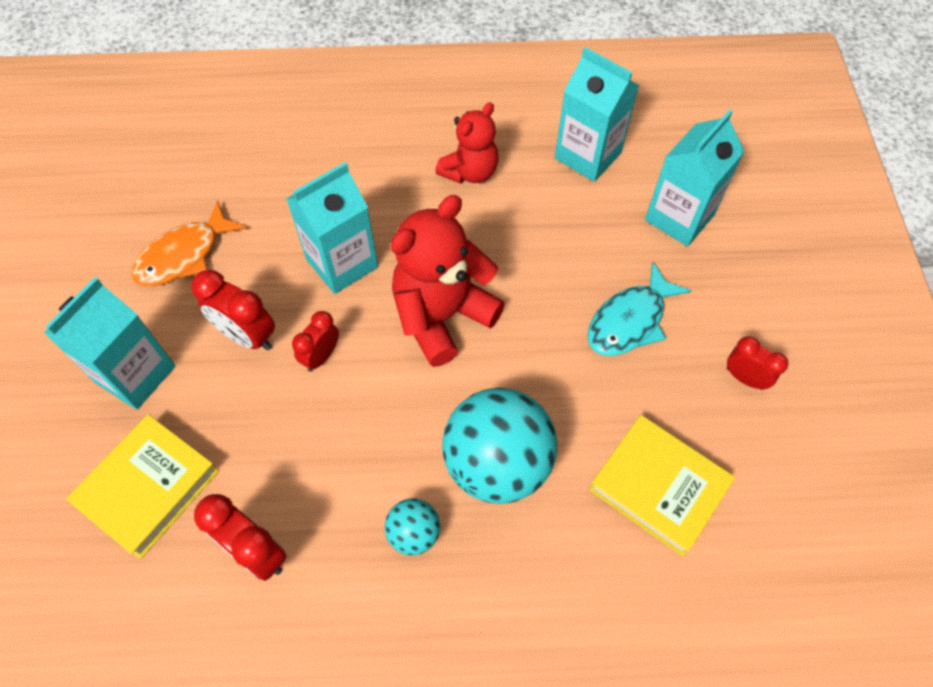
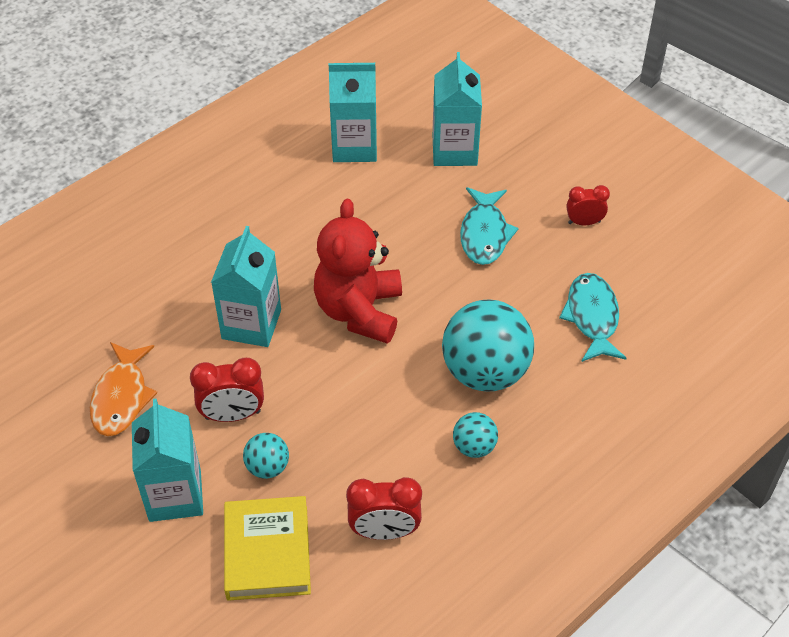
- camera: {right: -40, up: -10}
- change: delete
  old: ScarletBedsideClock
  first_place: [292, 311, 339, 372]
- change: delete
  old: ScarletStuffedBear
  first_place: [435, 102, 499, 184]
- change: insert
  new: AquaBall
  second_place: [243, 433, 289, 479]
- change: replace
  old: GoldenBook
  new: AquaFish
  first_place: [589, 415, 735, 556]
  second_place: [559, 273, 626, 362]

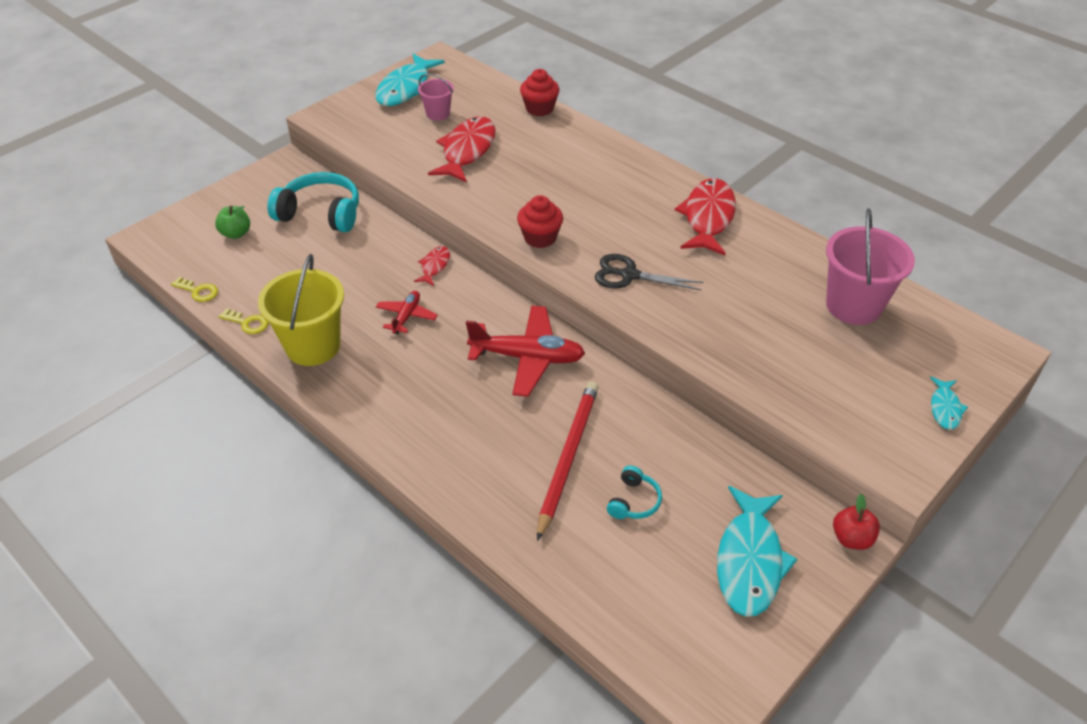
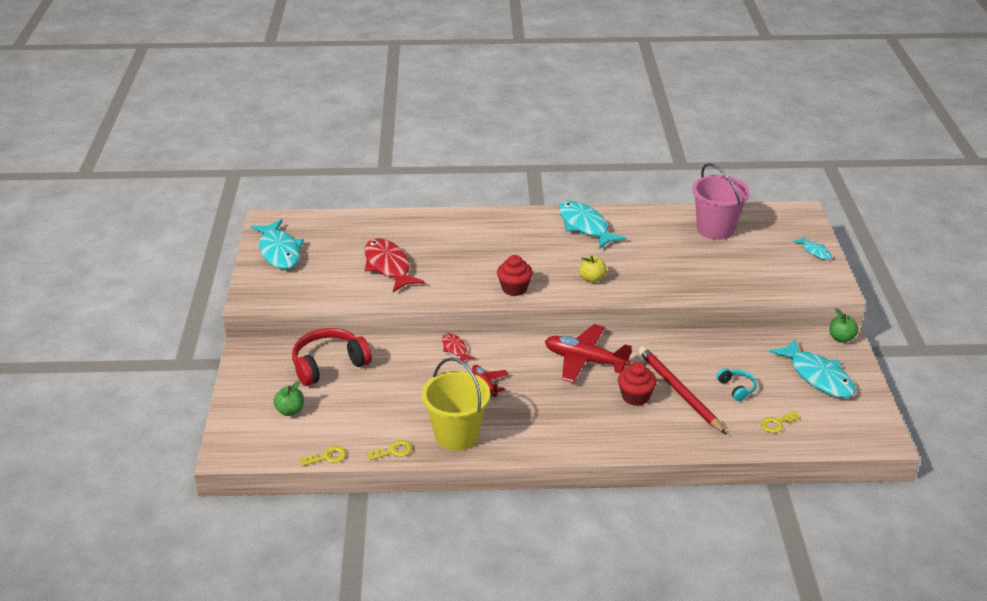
- camera: {right: -45, up: -10}
- change: delete
  old: RosePinkPail
  first_place: [418, 74, 454, 121]
- change: insert
  new: GoldenDoorKey
  second_place: [760, 411, 801, 433]
- change: move
  old: ScarletMuffin
  first_place: [520, 69, 559, 116]
  second_place: [618, 362, 657, 406]
- change: replace
  old: EbonyShears
  new: GoldenAppleFruit
  first_place: [595, 254, 703, 291]
  second_place: [579, 256, 607, 283]
- change: recolor
  old: AquaOverEarHeadphones
  new: ScarletOverEarHeadphones
  first_place: [267, 172, 359, 232]
  second_place: [292, 328, 372, 386]
- change: recolor
  old: ScarletFish
  new: AquaFish
  first_place: [675, 178, 736, 255]
  second_place: [559, 201, 626, 249]
- change: recolor
  old: ScarletAppleFruit
  new: GreenAppleFruit
  first_place: [833, 493, 880, 550]
  second_place: [829, 308, 859, 343]
- change: rotate
  old: ScarletAeroplane
  first_place: [466, 306, 585, 397]
  second_place: [545, 324, 632, 383]
  degrees: -120

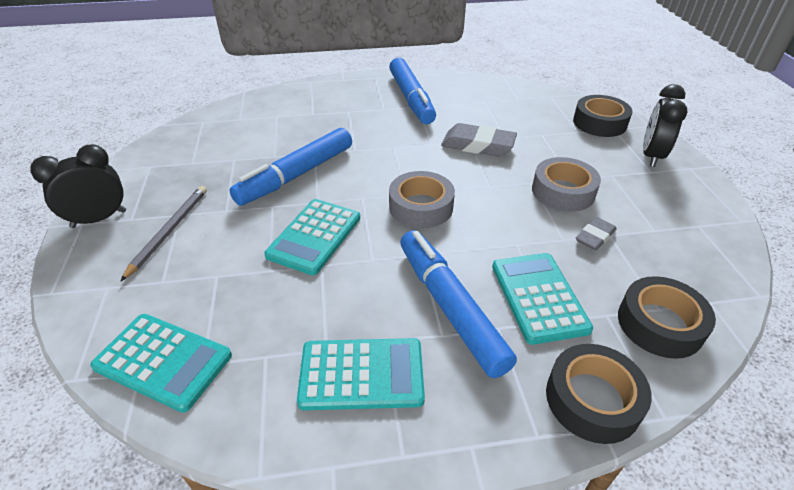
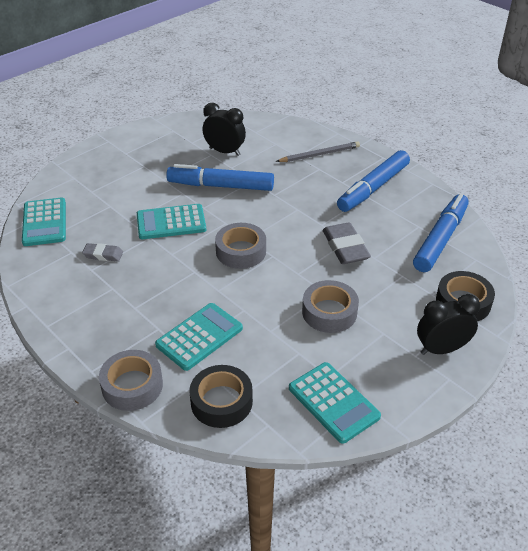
- camera: {right: 55, up: 0}
- change: move
  old: EbonyBedsideClock
  first_place: [30, 144, 126, 228]
  second_place: [203, 103, 246, 156]
- change: move
  old: GreyLeadPencil
  first_place: [121, 186, 207, 281]
  second_place: [276, 141, 360, 162]
- change: move
  old: AquaPocketCalculator
  first_place: [297, 338, 425, 410]
  second_place: [289, 362, 381, 444]
- change: move
  old: CobaltMarker
  first_place: [400, 230, 517, 378]
  second_place: [413, 194, 469, 272]
- change: move
  old: GreyGumEraser
  first_place: [576, 217, 616, 250]
  second_place: [82, 243, 123, 262]
- change: recolor
  old: EbonyStickyTape
  new: GreyStickyTape
  first_place: [546, 344, 652, 444]
  second_place: [99, 350, 163, 411]

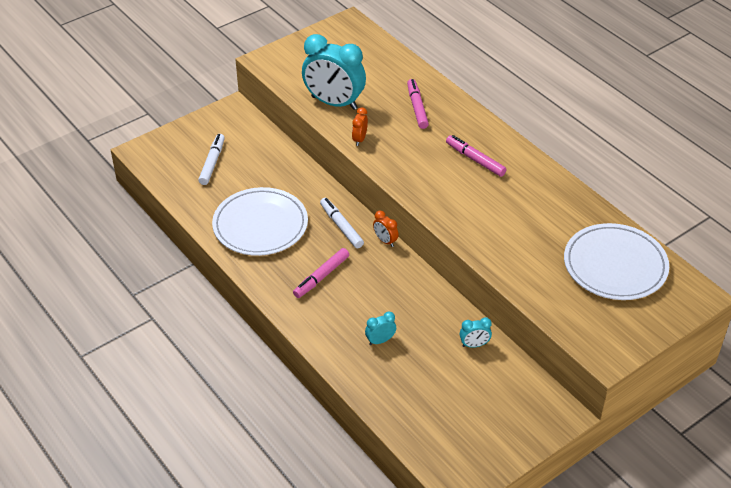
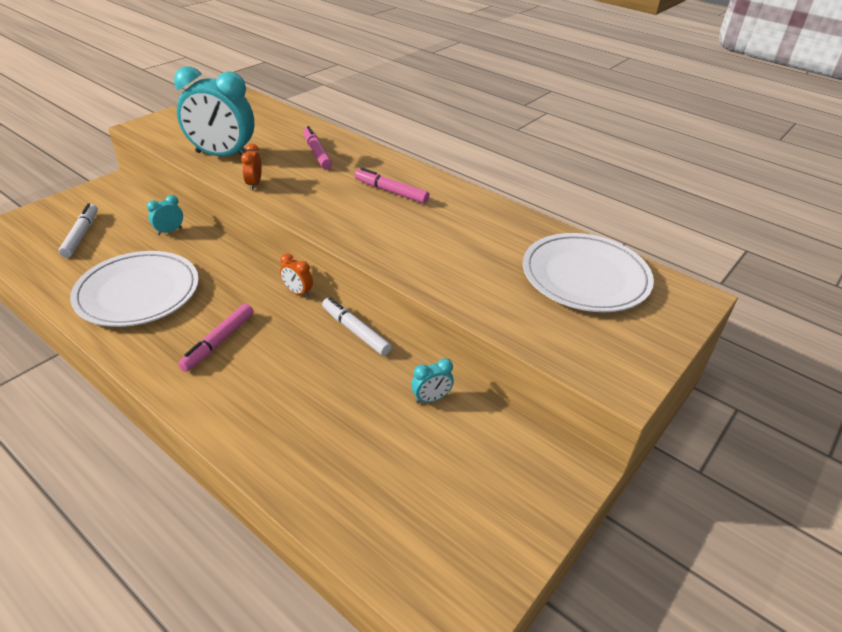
- camera: {right: -15, up: -5}
- change: move
  old: PureWhiteMarker
  first_place: [320, 198, 364, 248]
  second_place: [322, 297, 392, 356]
- change: move
  old: AquaBedsideClock
  first_place: [365, 311, 396, 345]
  second_place: [147, 195, 183, 235]

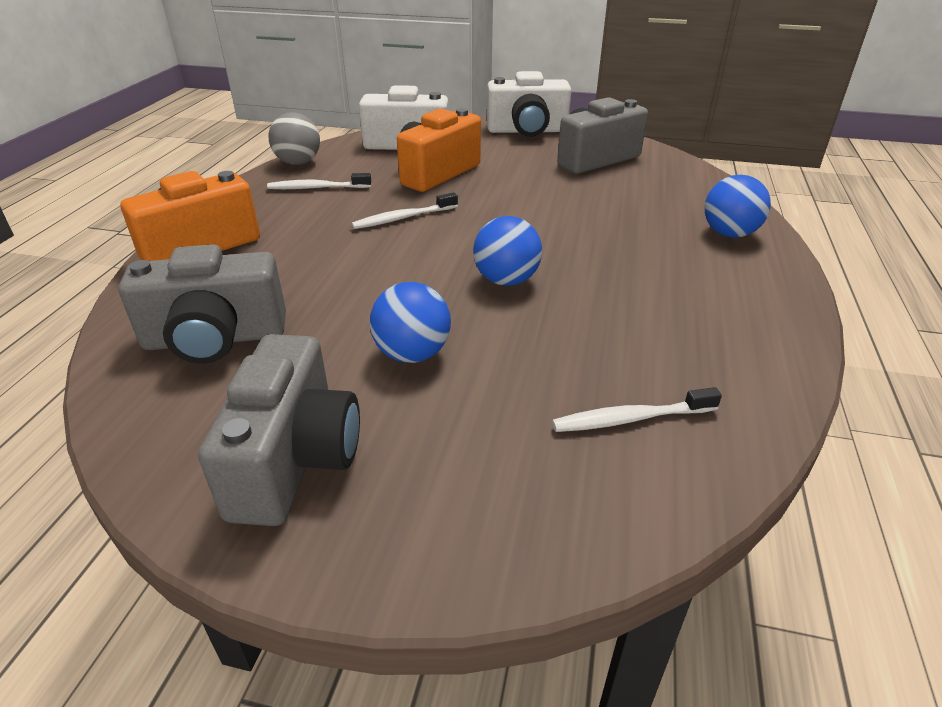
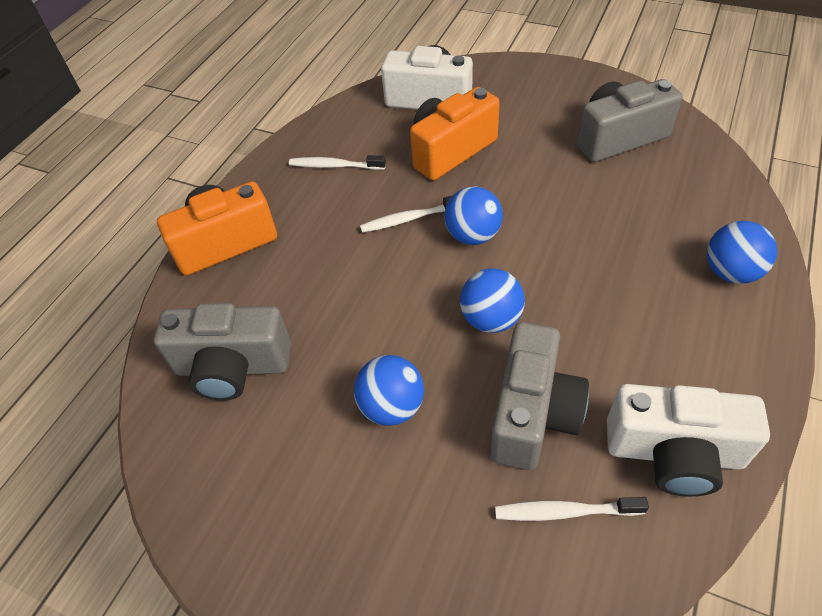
- camera: {right: 15, up: 15}
- change: delete
  old: GreyBall
  first_place: [268, 112, 320, 165]
- change: insert
  new: CobaltBall
  second_place: [444, 186, 503, 245]
- change: move
  old: GreyPhotoCamera
  first_place: [198, 334, 360, 526]
  second_place: [490, 322, 589, 470]
- change: move
  old: PureWhitePhotoCamera
  first_place: [487, 71, 571, 137]
  second_place: [607, 384, 770, 497]

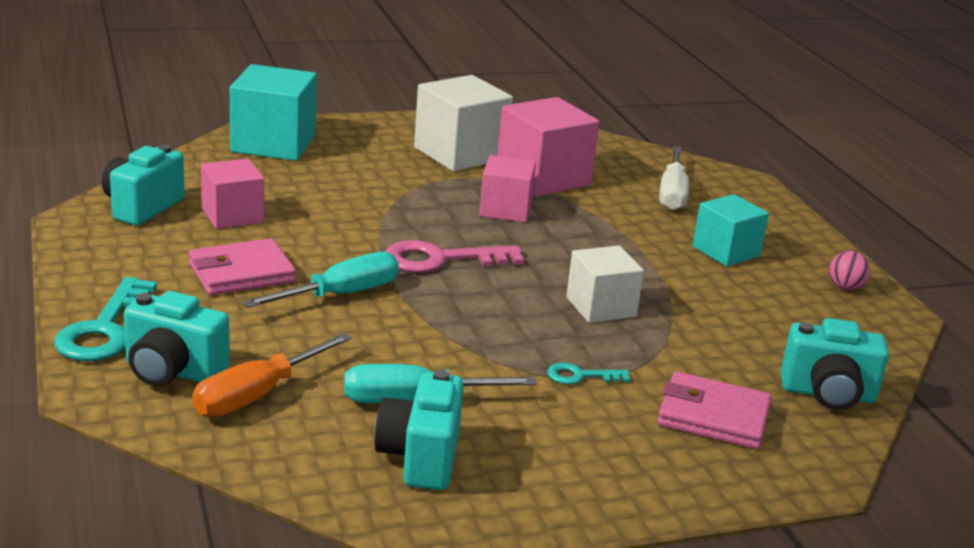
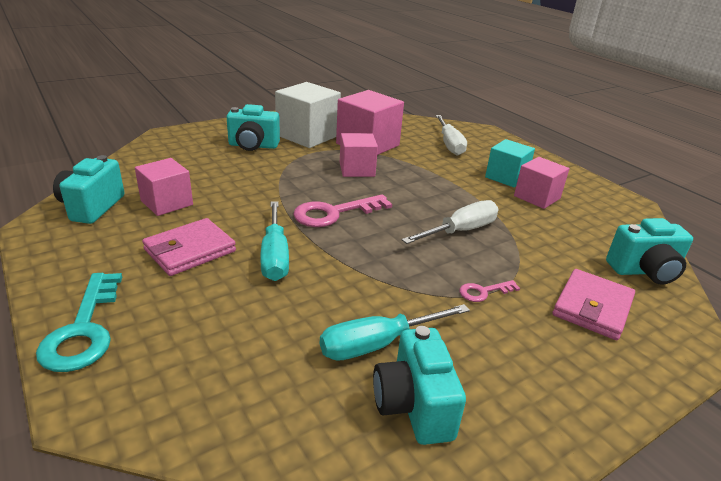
- camera: {right: -15, up: 5}
- change: delete
  old: OrangeFlatScrewdriver
  first_place: [192, 333, 352, 417]
- change: delete
  old: AquaCube
  first_place: [230, 64, 317, 161]
- change: delete
  old: RosePinkBall
  first_place: [829, 251, 871, 291]
- change: insert
  new: RosePinkCube
  second_place: [514, 157, 570, 209]
- change: move
  old: AquaPhotoCamera
  first_place: [124, 291, 230, 386]
  second_place: [227, 104, 280, 151]
- change: replace
  old: PureWhiteCube
  new: PureWhiteFlatScrewdriver
  first_place: [566, 246, 644, 323]
  second_place: [402, 200, 499, 244]
- change: recolor
  old: AquaDoorKey
  new: RosePinkDoorKey
  first_place: [547, 363, 630, 384]
  second_place: [459, 280, 520, 302]
- change: rotate
  old: AquaFlatScrewdriver
  first_place: [242, 252, 399, 308]
  second_place: [260, 201, 289, 281]
  degrees: 135
- change: rotate
  old: RosePinkBillfold
  first_place: [657, 372, 772, 449]
  second_place: [553, 269, 635, 340]
  degrees: -60

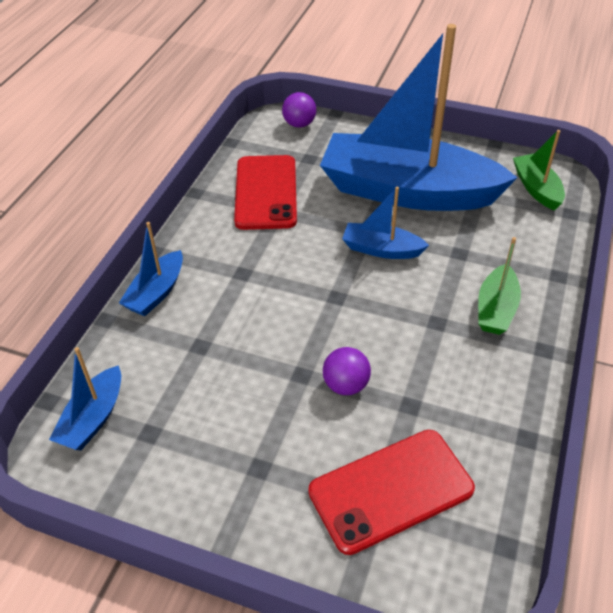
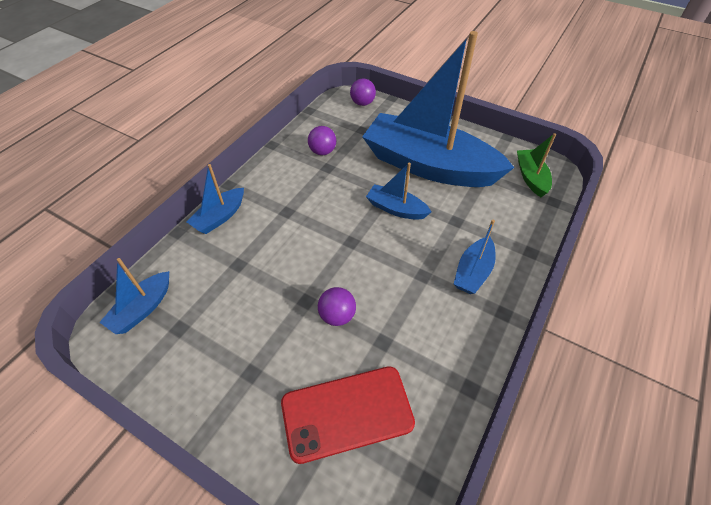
- camera: {right: 10, up: 5}
- change: replace
  old: ScarletSmartphone
  new: RoyalPurpleBall
  first_place: [234, 155, 297, 230]
  second_place: [308, 126, 336, 155]
- change: recolor
  old: GreenBoat
  new: CobaltBoat
  first_place: [478, 237, 521, 335]
  second_place: [454, 220, 496, 294]

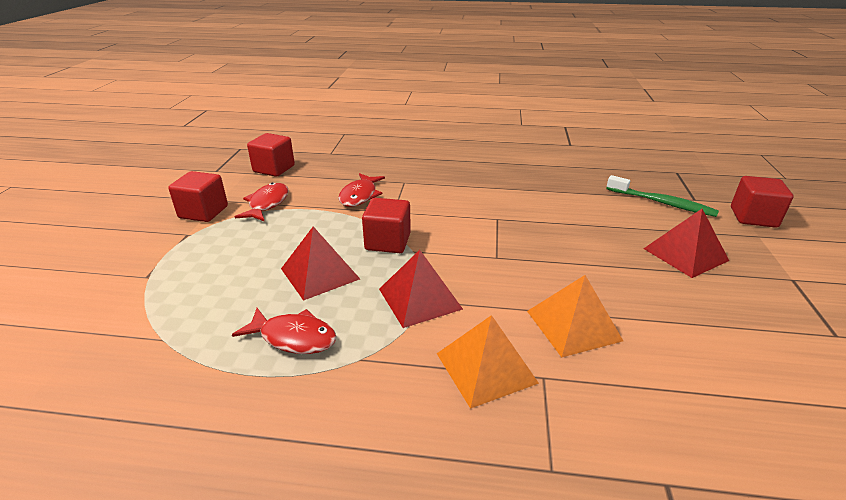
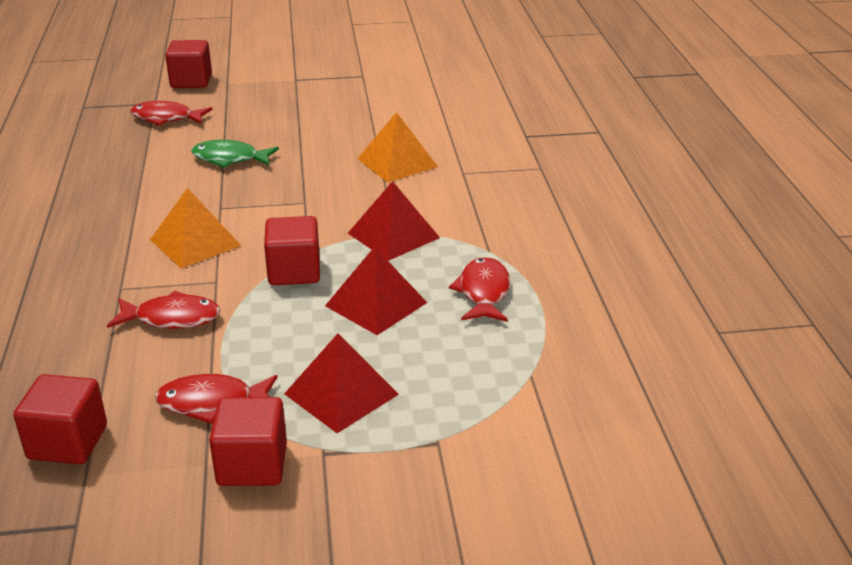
- camera: {right: -105, up: 0}
- change: insert
  new: GreenFish
  second_place: [191, 140, 279, 168]
- change: move
  old: OrangePyramidShape
  first_place: [437, 315, 539, 409]
  second_place: [150, 188, 241, 268]
- change: move
  old: ScarletPyramidShape
  first_place: [643, 209, 729, 278]
  second_place: [284, 334, 399, 433]
- change: replace
  old: GreenToothbrush
  new: ScarletFish
  first_place: [606, 175, 719, 217]
  second_place: [130, 101, 213, 126]

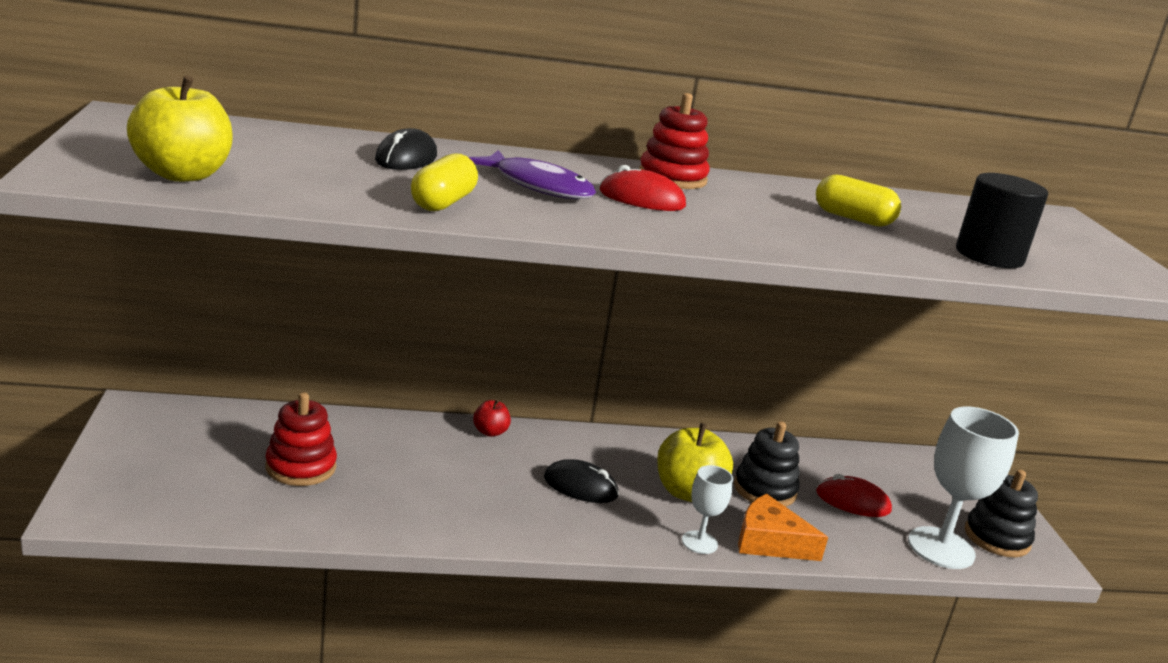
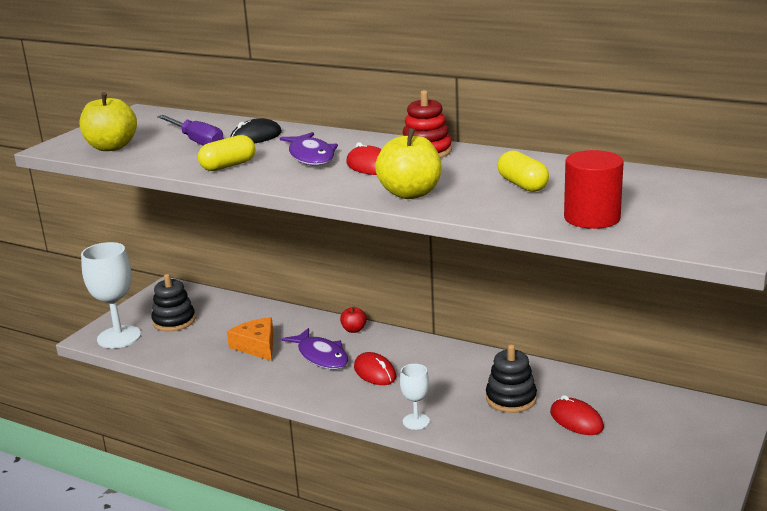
- camera: {right: 40, up: 0}
- change: delete
  old: ScarletStackingRings
  first_place: [266, 392, 337, 486]
- change: insert
  new: RoyalPurpleFlatScrewdriver
  second_place: [157, 115, 224, 146]
- change: insert
  new: RoyalPurpleFish
  second_place: [281, 328, 348, 369]
- change: move
  old: GoldenAppleFruit
  first_place: [657, 423, 733, 502]
  second_place: [375, 128, 442, 199]
- change: move
  old: OrangeCheeseWedge
  first_place: [738, 494, 828, 561]
  second_place: [227, 317, 274, 361]
- change: move
  old: PureWhiteWineGlass
  first_place: [908, 406, 1019, 569]
  second_place: [81, 242, 141, 348]
- change: move
  old: EbonyStackingRings
  first_place: [965, 469, 1038, 557]
  second_place: [151, 274, 196, 331]
- change: recolor
  old: EbonyComputerMouse
  new: ScarletComputerMouse
  first_place: [544, 459, 619, 503]
  second_place: [354, 352, 396, 385]
- change: recolor
  old: EbonySolidCylinder
  new: ScarletSolidCylinder
  first_place: [956, 173, 1048, 268]
  second_place: [564, 150, 624, 229]

